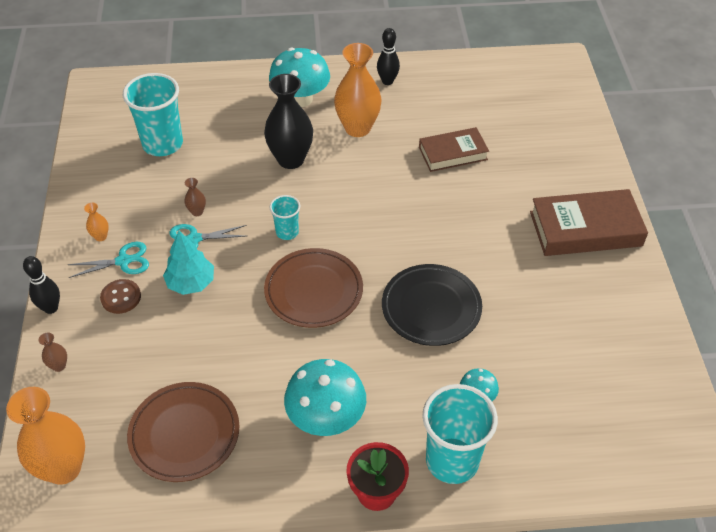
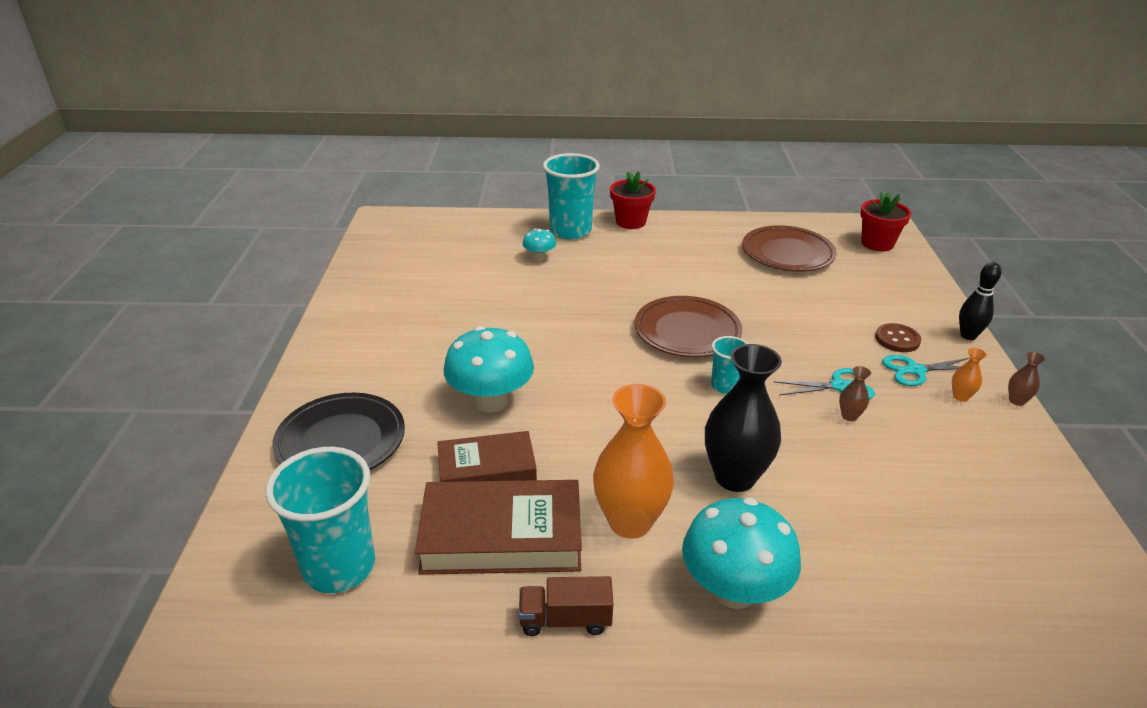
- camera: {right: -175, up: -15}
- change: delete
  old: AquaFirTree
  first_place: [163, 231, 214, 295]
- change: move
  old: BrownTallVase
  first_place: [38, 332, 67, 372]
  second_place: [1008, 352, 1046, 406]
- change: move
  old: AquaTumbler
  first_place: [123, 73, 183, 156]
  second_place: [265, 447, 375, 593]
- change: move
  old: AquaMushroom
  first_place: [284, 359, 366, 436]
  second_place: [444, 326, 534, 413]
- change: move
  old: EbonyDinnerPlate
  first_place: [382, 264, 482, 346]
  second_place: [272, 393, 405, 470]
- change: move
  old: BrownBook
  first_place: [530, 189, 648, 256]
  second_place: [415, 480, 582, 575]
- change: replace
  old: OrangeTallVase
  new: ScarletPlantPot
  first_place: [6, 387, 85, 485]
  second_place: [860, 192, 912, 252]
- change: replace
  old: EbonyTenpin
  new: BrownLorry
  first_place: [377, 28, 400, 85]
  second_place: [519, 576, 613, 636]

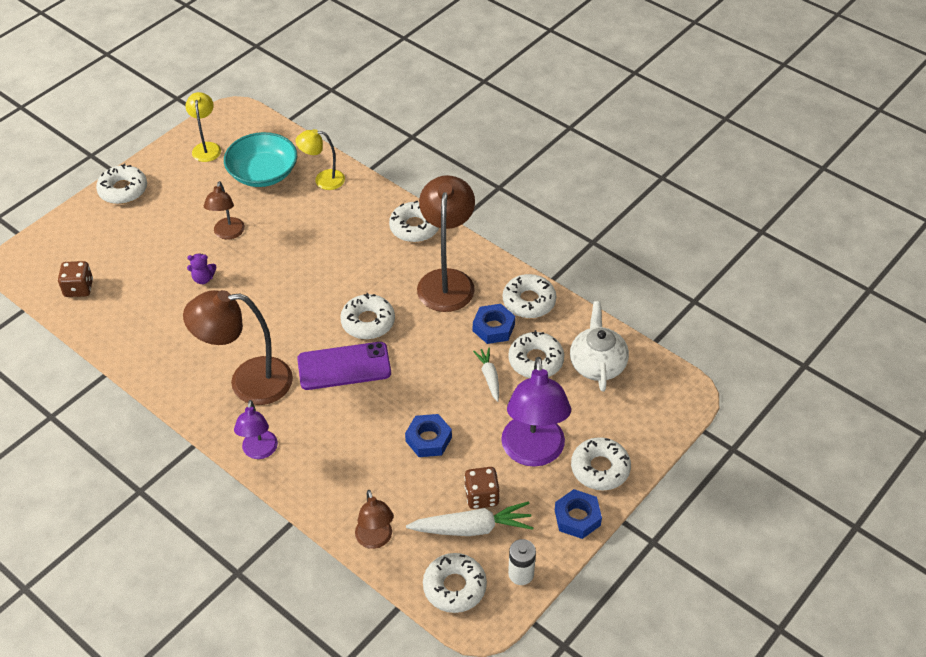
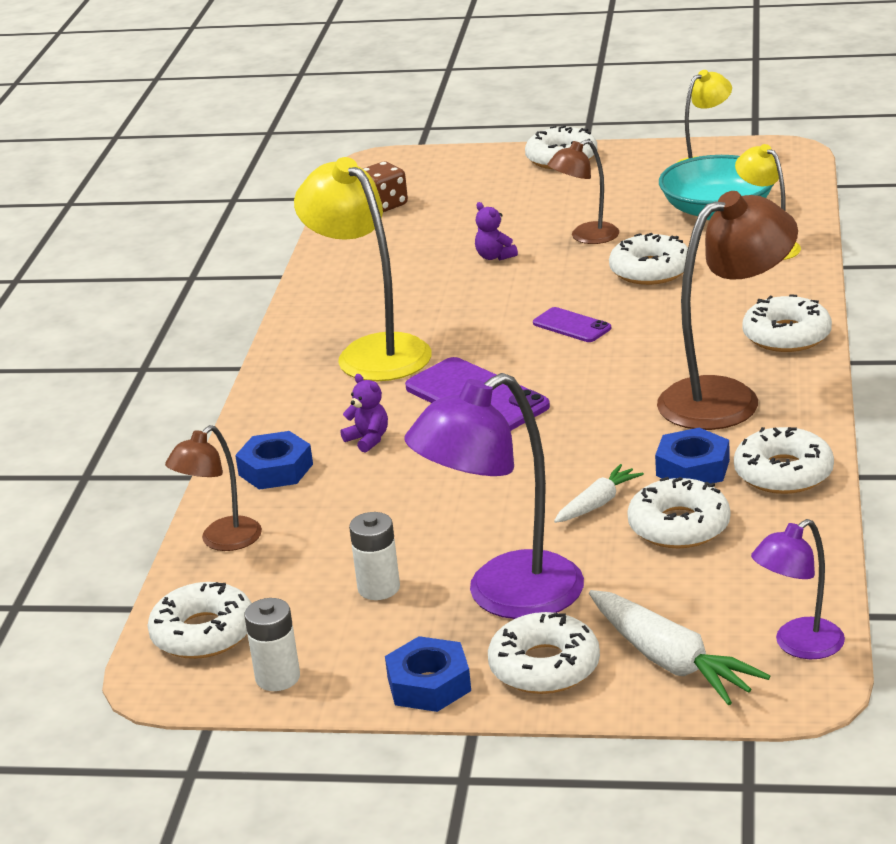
- camera: {right: 60, up: -20}
- change: delete
  old: PureWhiteTeapot
  first_place: [570, 301, 629, 392]
- change: insert
  new: RoyalPurpleStuffedBear
  second_place: [340, 374, 388, 453]
- change: insert
  new: RoyalPurpleSmartphone
  second_place: [533, 307, 611, 342]
- change: move
  old: RoyalPurpleLamp
  first_place: [234, 400, 278, 459]
  second_place: [751, 519, 845, 659]
- change: move
  old: PureWhiteDonut
  first_place: [340, 293, 395, 339]
  second_place: [609, 233, 688, 285]
- change: move
  old: CobaltHexagonNut
  first_place: [405, 414, 452, 457]
  second_place: [235, 431, 313, 490]
- change: move
  old: PureWhiteToyCarrot
  first_place: [406, 501, 534, 536]
  second_place: [589, 590, 770, 705]
- change: replace
  old: BrownGameDie
  new: PureWhitePowerCell
  first_place: [464, 467, 500, 509]
  second_place: [349, 512, 400, 600]
- change: recolor
  old: BrownLamp
  new: GoldenLamp
  first_place: [183, 290, 293, 405]
  second_place: [294, 157, 432, 381]

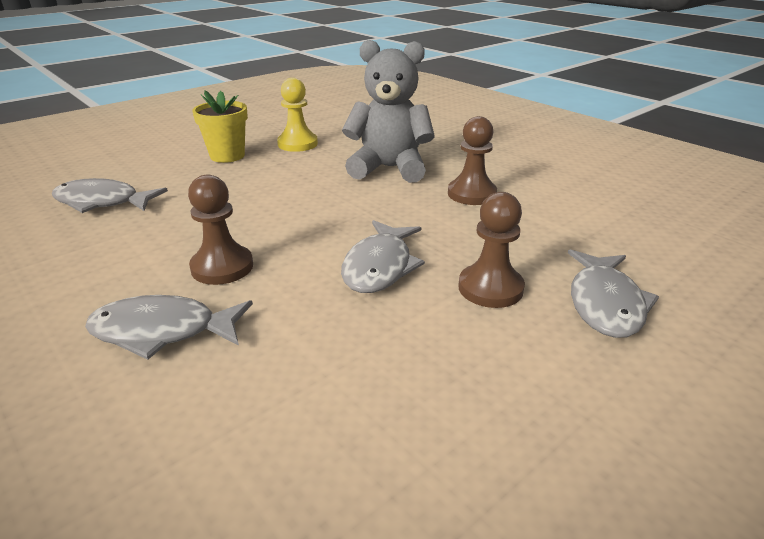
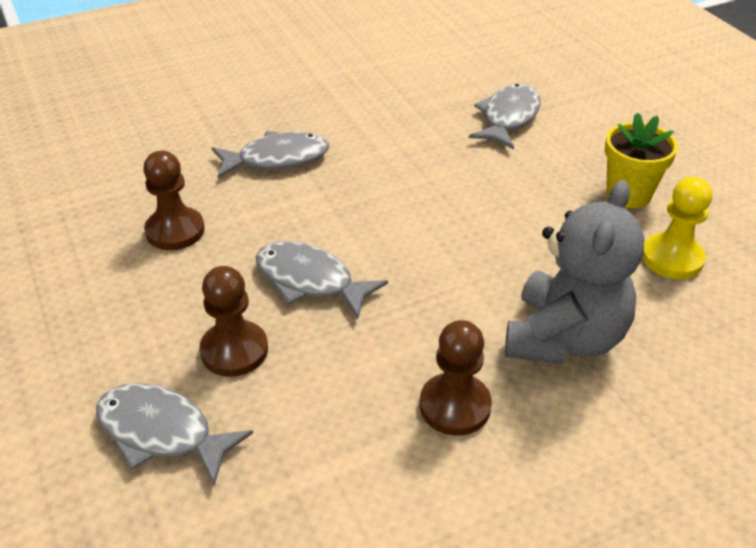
- camera: {right: 105, up: 10}
- change: move
  old: BrownGamePawn
  first_place: [188, 175, 253, 285]
  second_place: [143, 151, 205, 250]
- change: rotate
  old: GreyFish
  first_place: [85, 295, 253, 360]
  second_place: [212, 131, 329, 178]
  degrees: 60

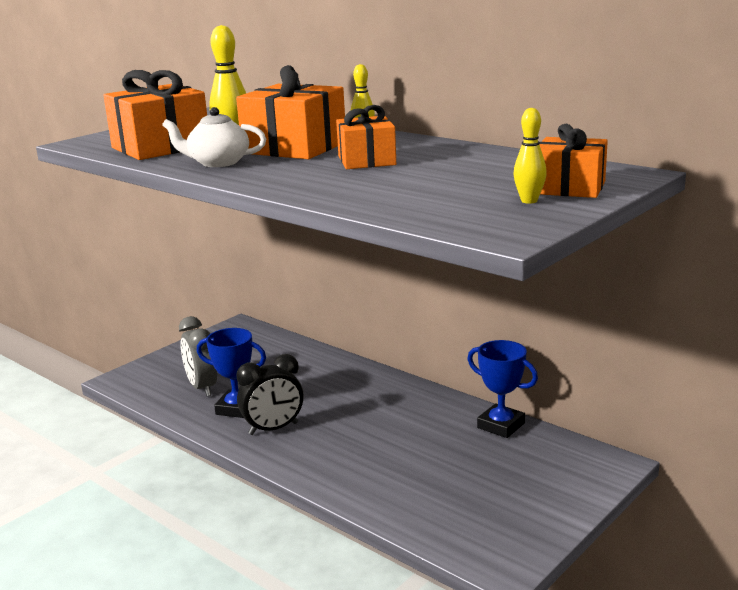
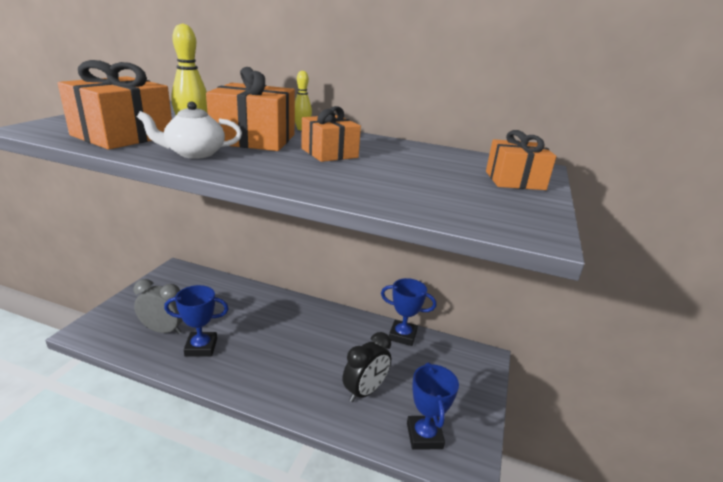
- camera: {right: -25, up: 5}
- change: delete
  old: GoldenTenpin
  first_place: [513, 108, 547, 204]
- change: insert
  new: CobaltAwardCup
  second_place: [407, 362, 459, 450]
- change: move
  old: EbonyBedsideClock
  first_place: [236, 354, 303, 435]
  second_place: [343, 332, 391, 402]
- change: rotate
  old: GreyBedsideClock
  first_place: [179, 316, 217, 396]
  second_place: [134, 279, 183, 334]
  degrees: 150

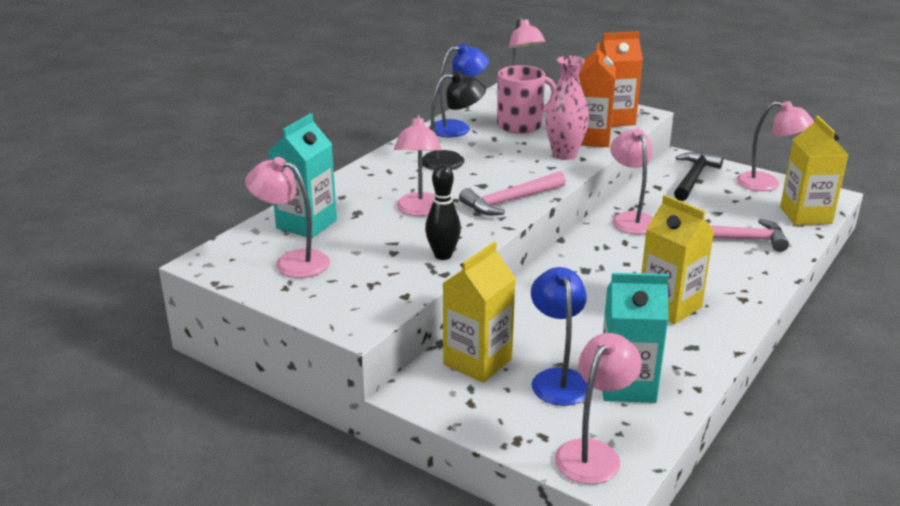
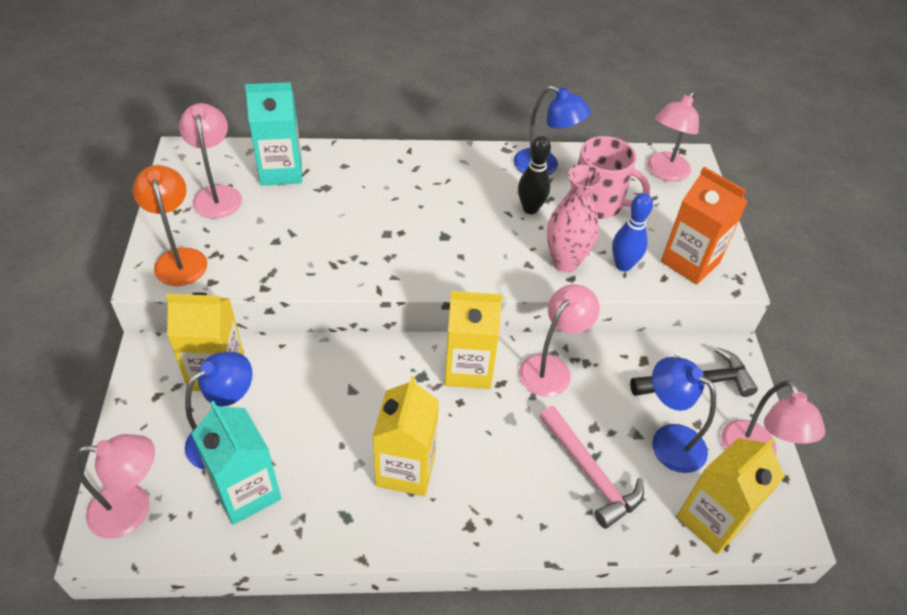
- camera: {right: 50, up: 20}
- change: delete
  old: RosePinkLamp
  first_place: [394, 113, 442, 216]
- change: delete
  old: EbonyLamp
  first_place: [422, 71, 486, 170]
- change: delete
  old: RosePinkCarpenter'sHammer
  first_place: [459, 171, 566, 215]
- change: insert
  new: OrangeLamp
  second_place: [133, 165, 207, 286]
- change: insert
  new: GoldenCarton
  second_place: [444, 291, 502, 389]
- change: insert
  new: CobaltLamp
  second_place: [652, 357, 716, 473]
- change: move
  old: EbonyTenpin
  first_place: [425, 164, 461, 260]
  second_place: [518, 136, 551, 214]
- change: replace
  old: OrangeCarton
  new: CobaltTenpin
  first_place: [579, 43, 616, 147]
  second_place: [612, 193, 653, 271]

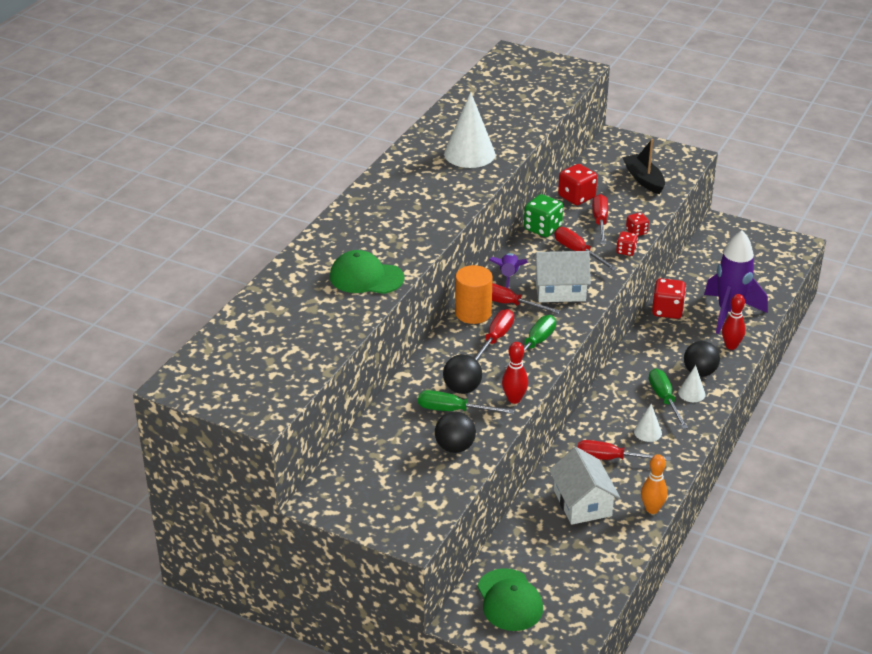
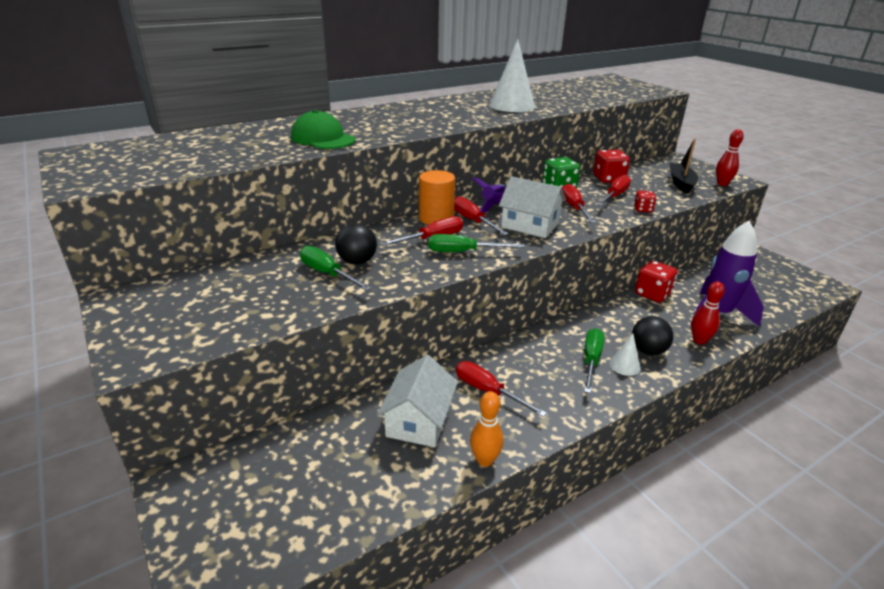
- camera: {right: 30, up: -5}
- change: delete
  old: EbonyBall
  first_place: [435, 412, 476, 453]
- change: delete
  old: GreenPeakedCap
  first_place: [477, 568, 543, 631]
- change: delete
  old: ScarletGameDie
  first_place: [616, 232, 638, 256]
- change: delete
  old: PureWhiteCone
  first_place: [634, 404, 662, 442]
- change: move
  old: ScarletTenpin
  first_place: [502, 342, 528, 404]
  second_place: [716, 129, 744, 186]
- change: rotate
  old: GreenFlatScrewdriver
  first_place: [505, 315, 556, 368]
  second_place: [429, 234, 524, 252]
  degrees: -150

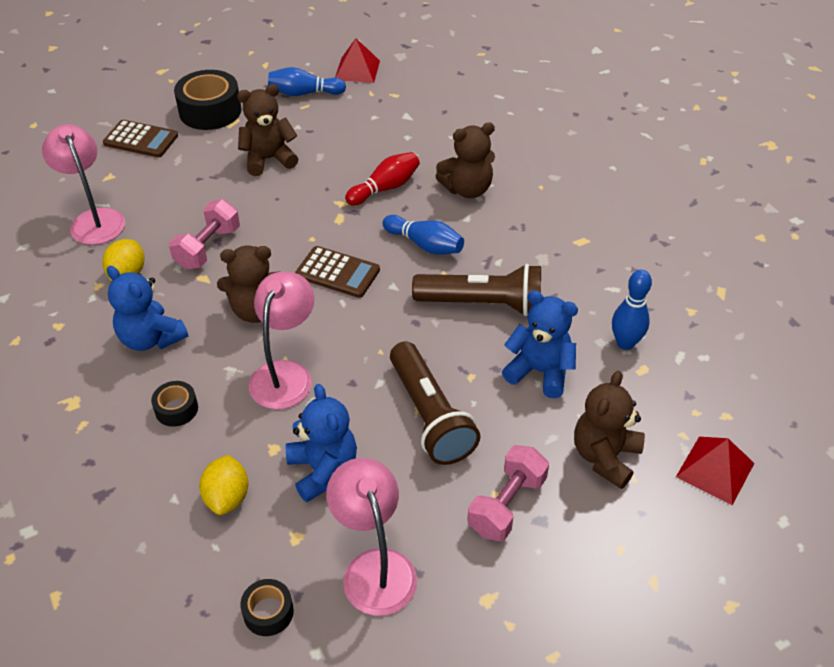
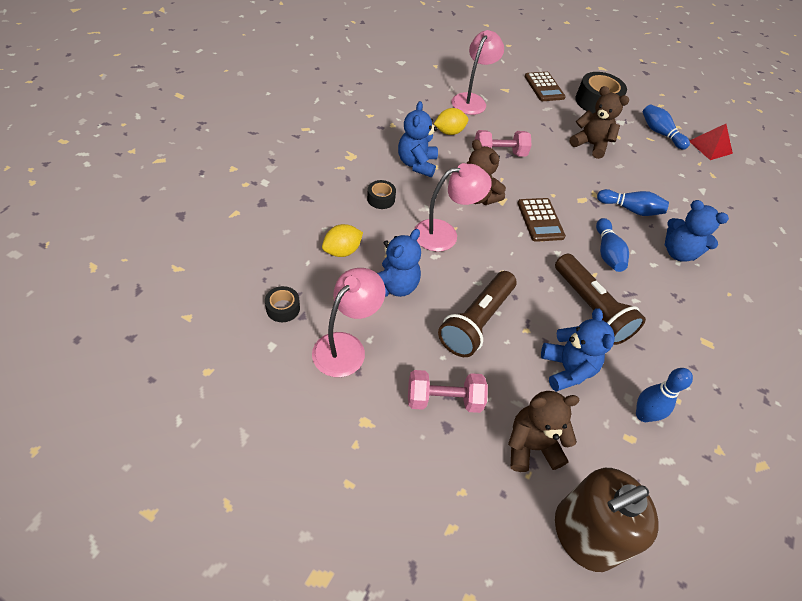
- camera: {right: 50, up: 5}
- change: replace
  old: ScarletPyramidShape
  new: BrownSoapDispenser
  first_place: [676, 437, 754, 505]
  second_place: [555, 468, 659, 572]
- change: recolor
  old: ScarletTenpin
  new: CobaltTenpin
  first_place: [345, 152, 420, 206]
  second_place: [597, 189, 669, 216]
- change: recolor
  old: BrownStuffedBear
  new: CobaltStuffedBear
  first_place: [436, 122, 495, 198]
  second_place: [665, 200, 729, 261]

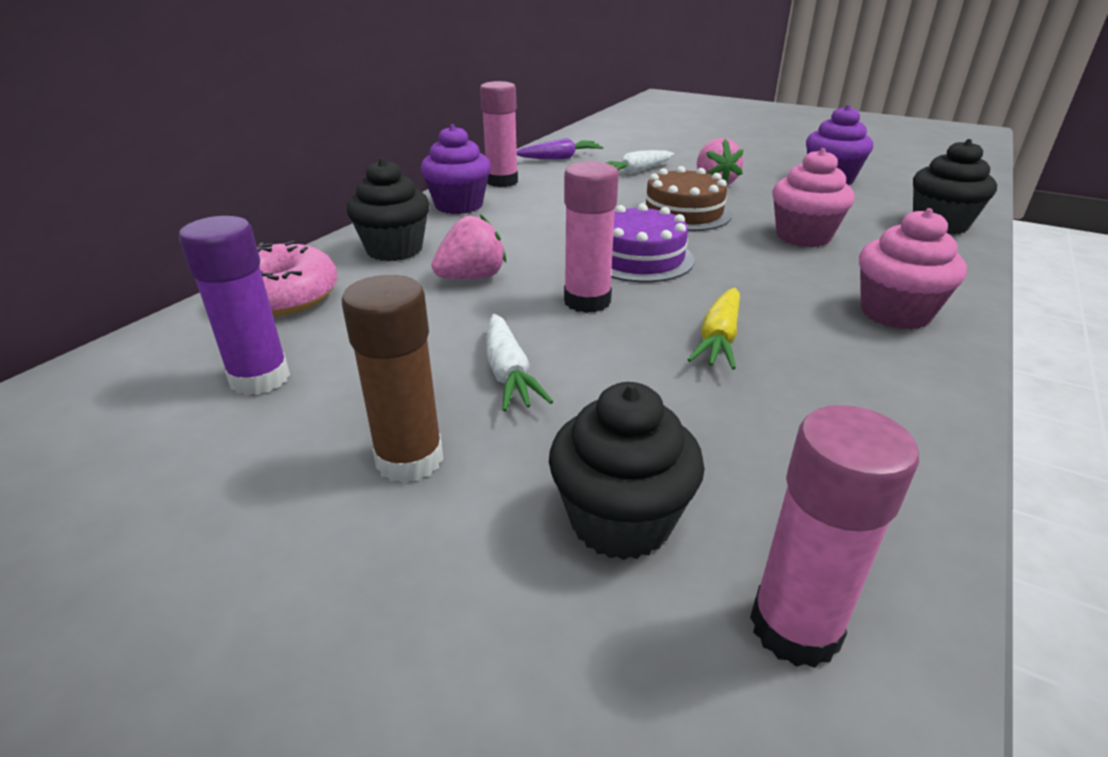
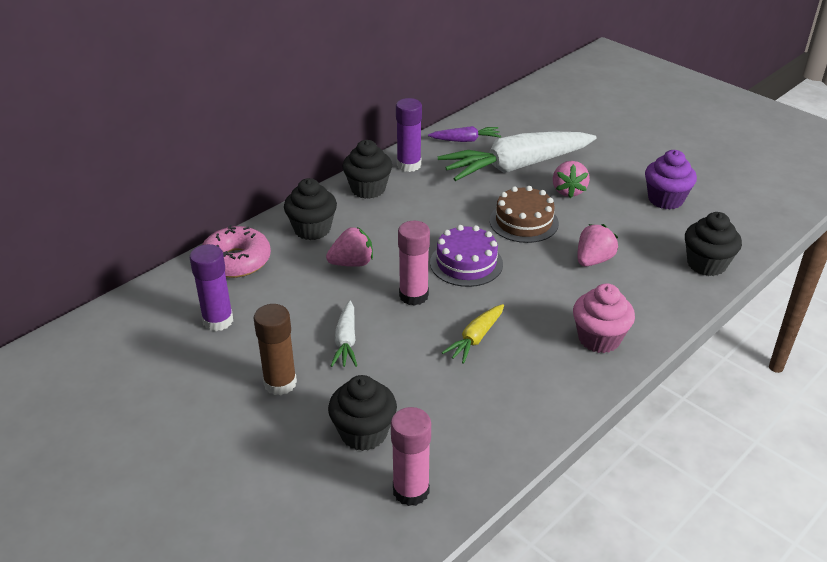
- camera: {right: 15, up: 5}
- change: replace
  old: RosePinkMuffin
  new: RosePinkBerry
  first_place: [772, 148, 854, 247]
  second_place: [577, 224, 618, 266]
- change: recolor
  old: RoyalPurpleMuffin
  new: EbonyMuffin
  first_place: [420, 124, 491, 214]
  second_place: [343, 140, 392, 199]
- change: recolor
  old: RosePinkGlue
  new: RoyalPurpleGlue
  first_place: [480, 81, 518, 187]
  second_place: [396, 98, 422, 172]
- change: resize
  old: PureWhiteToyCarrot
  first_place: [606, 150, 674, 174]
  second_place: [438, 132, 596, 181]
  factor: 2.19

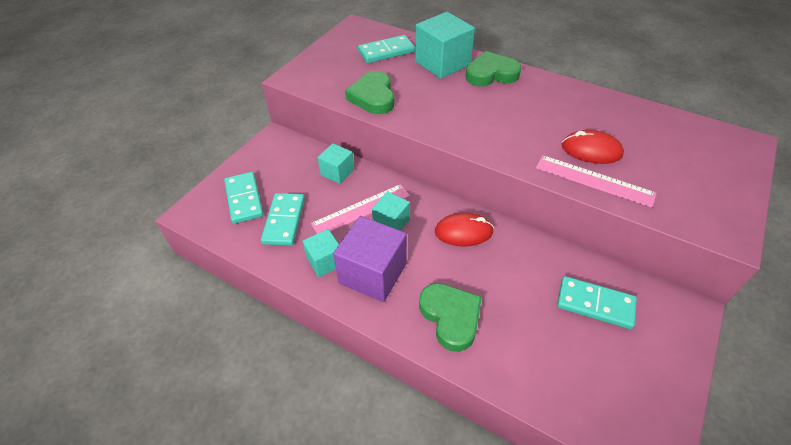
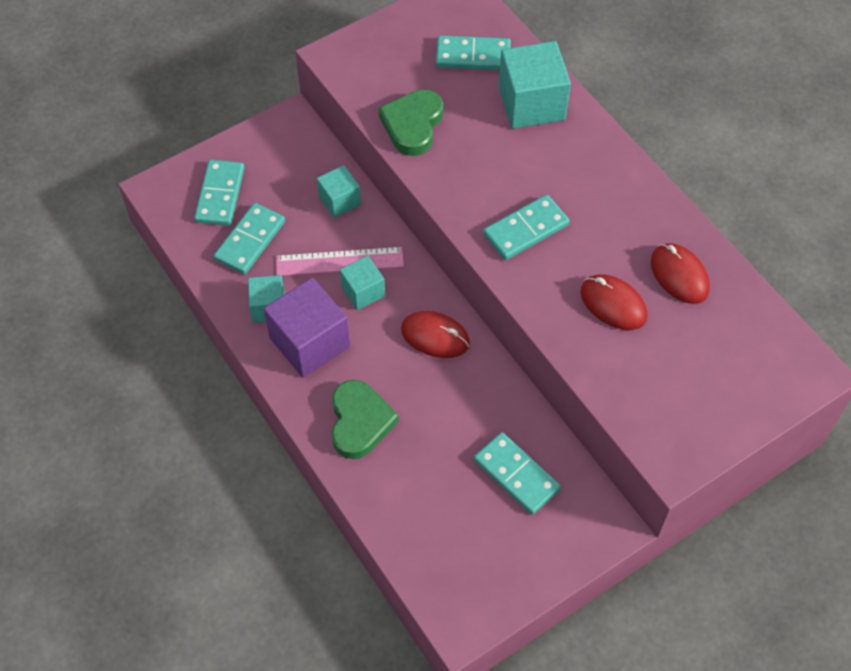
- camera: {right: 25, up: 10}
- change: delete
  old: GreenLoveHeart
  first_place: [465, 51, 521, 86]
- change: delete
  old: RosePinkMeasuringStick
  first_place: [536, 155, 657, 208]
- change: insert
  new: AquaDomino
  second_place: [483, 195, 570, 260]
- change: insert
  new: ScarletComputerMouse
  second_place: [651, 244, 710, 304]

